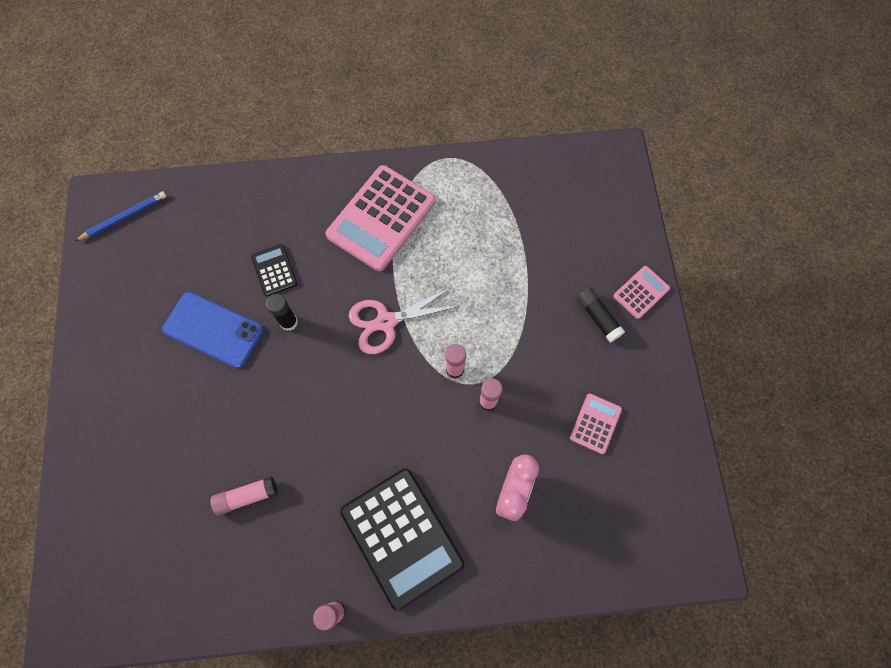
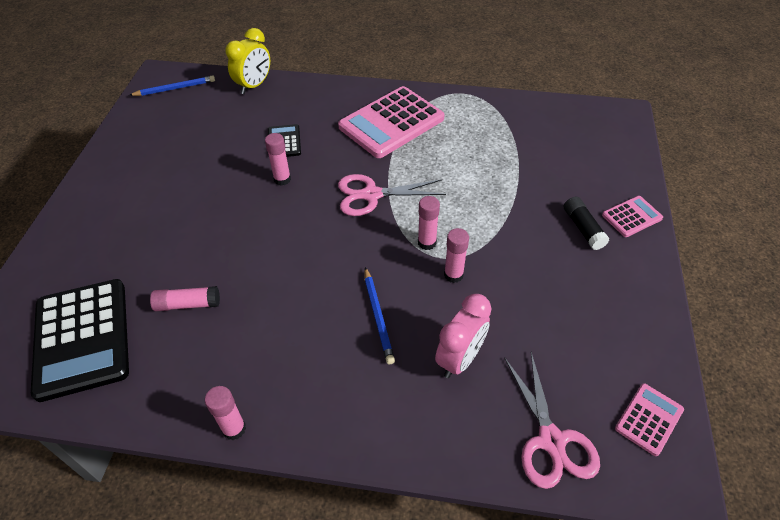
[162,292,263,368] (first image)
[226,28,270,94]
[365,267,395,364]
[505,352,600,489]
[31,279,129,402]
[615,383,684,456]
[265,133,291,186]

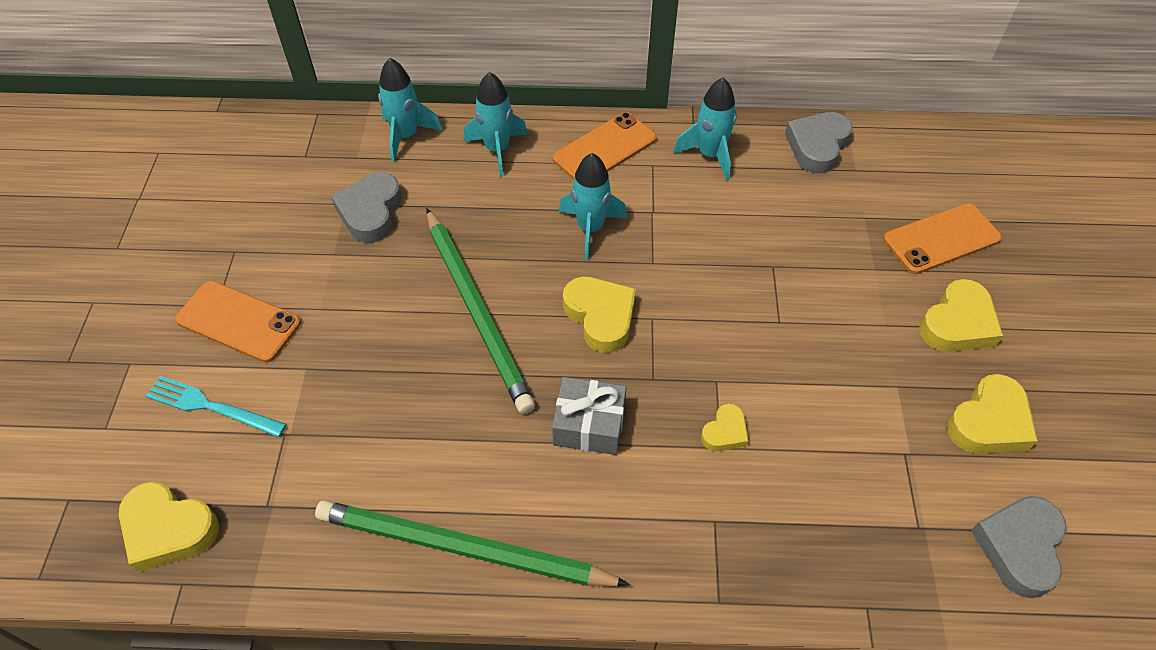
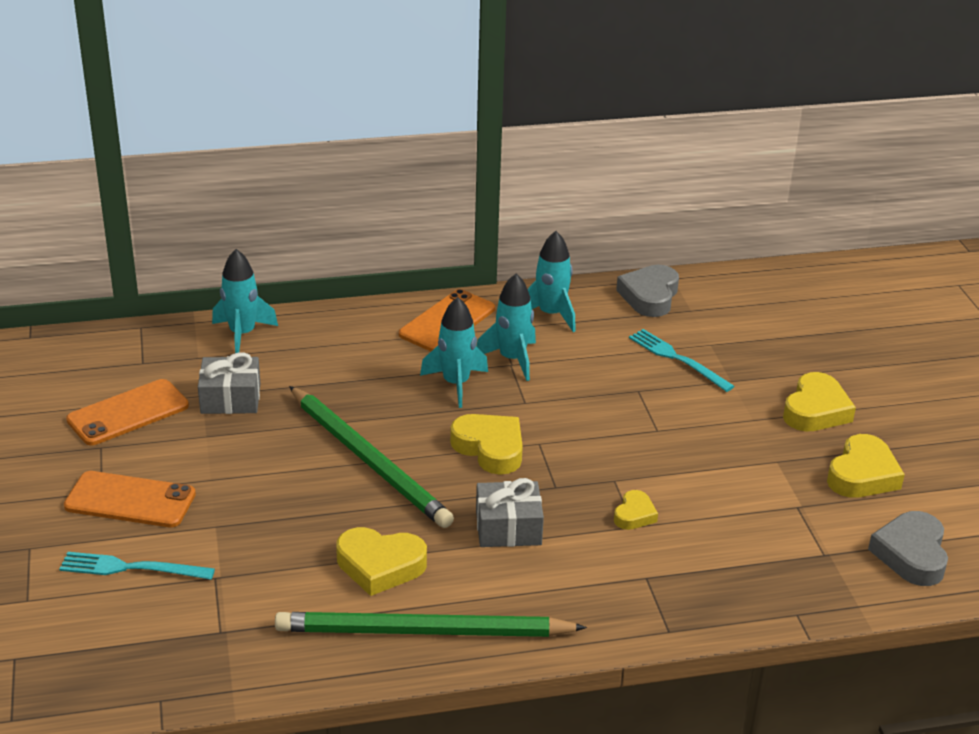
[629,329,735,392]
[336,527,427,596]
[476,274,536,381]
[66,379,189,445]
[198,352,261,414]

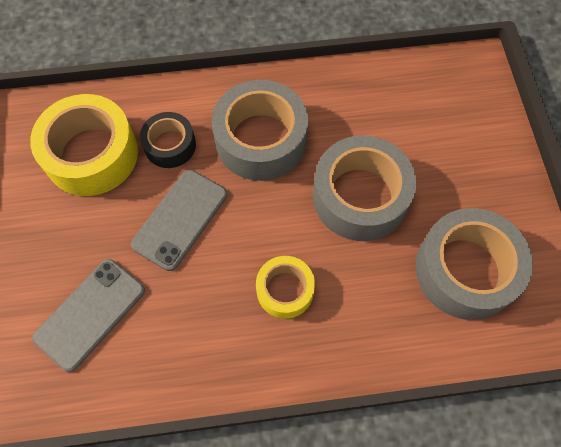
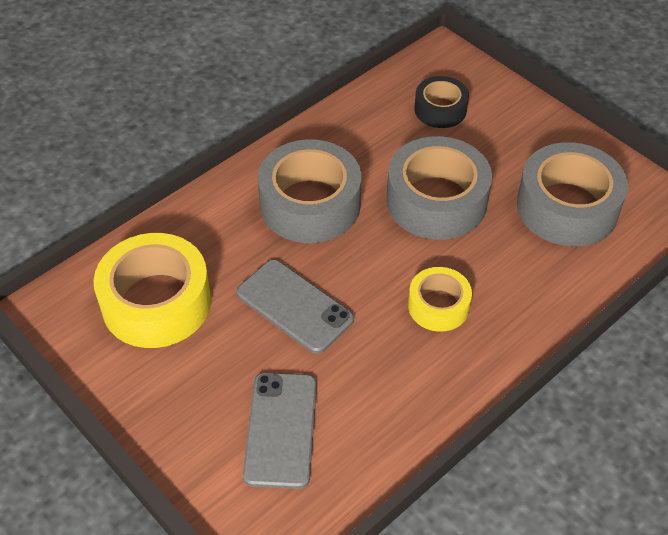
[415,76,469,128]
[236,260,354,354]

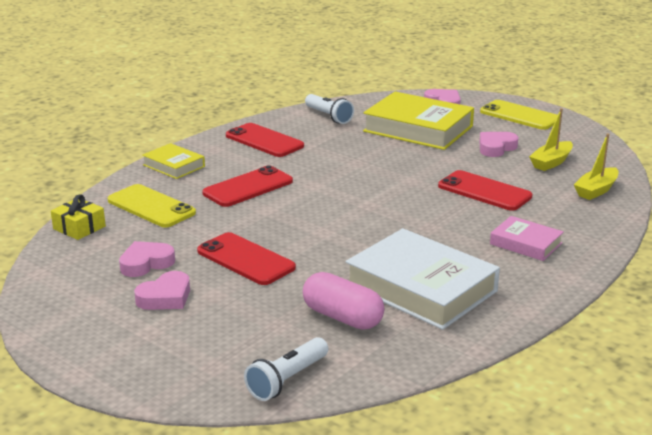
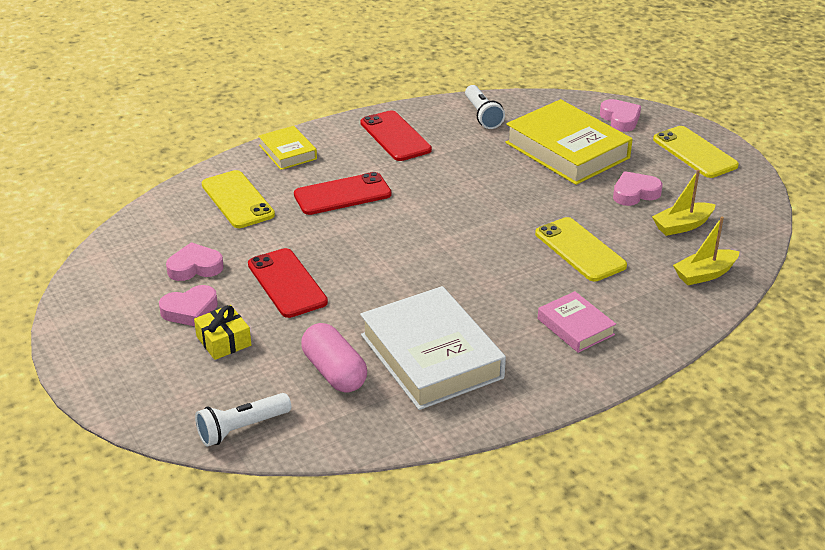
[194,305,251,360]
[535,217,627,281]

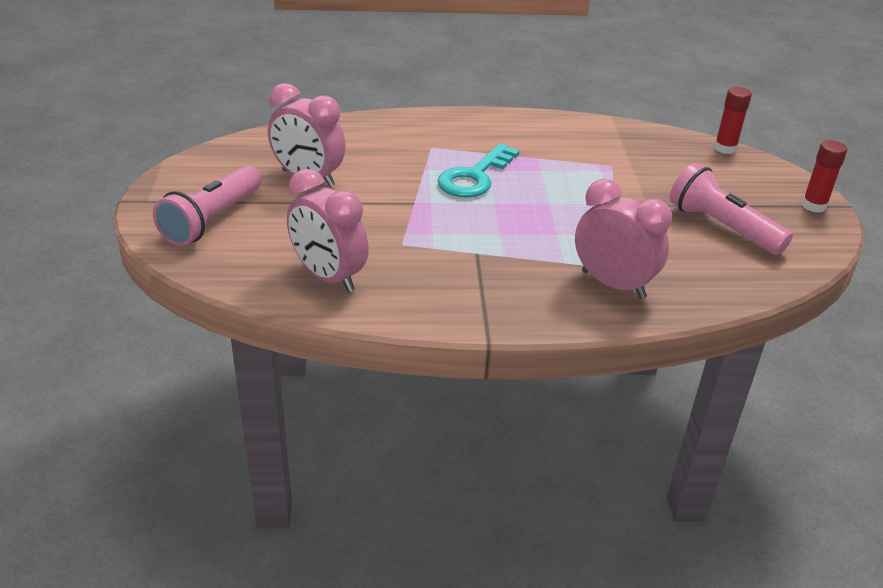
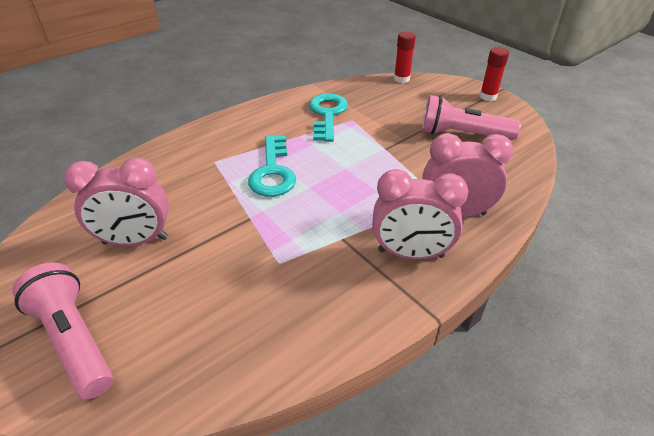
[309,93,348,142]
[372,169,468,259]
[13,262,113,399]

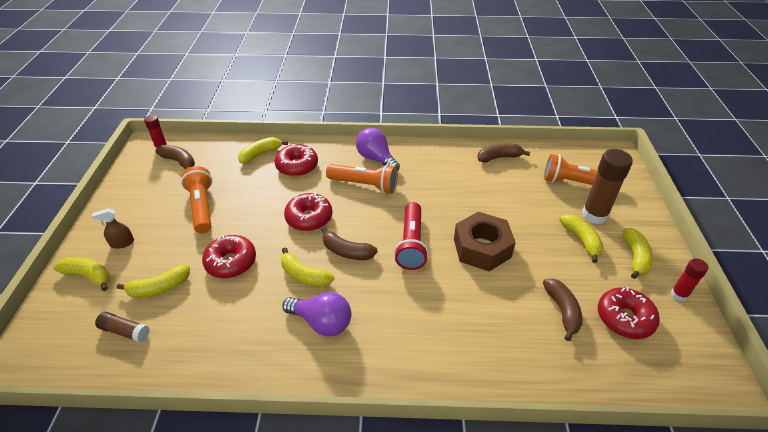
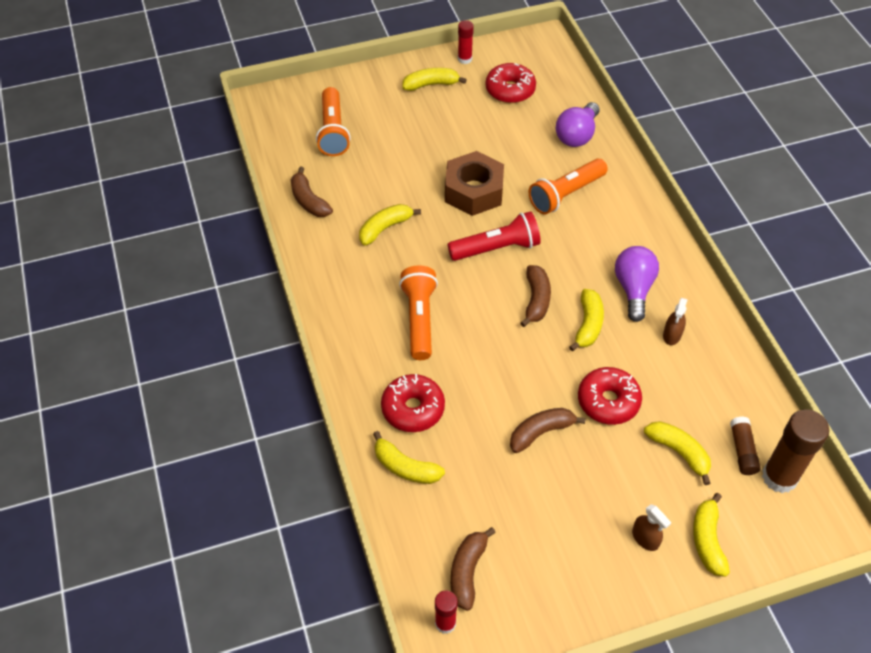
[284,192,332,231] (first image)
[663,298,688,345]
[529,158,608,215]
[556,102,600,147]
[510,408,586,453]
[359,204,421,246]
[762,409,829,493]

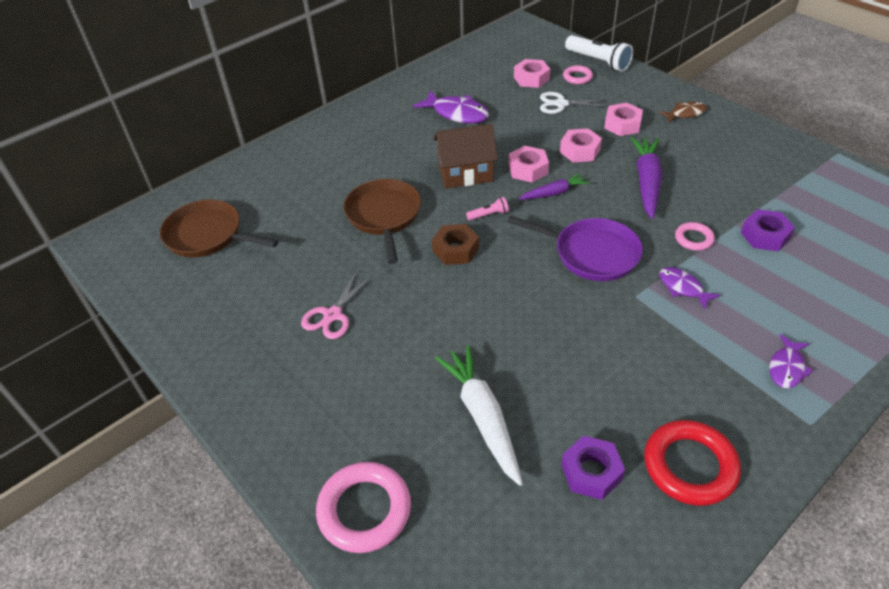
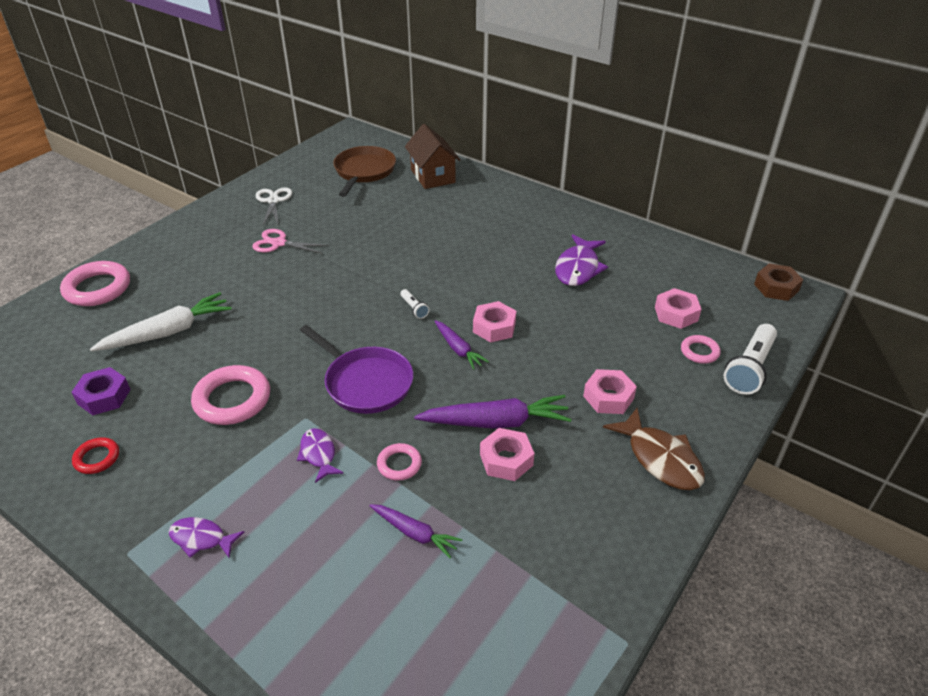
[343,179,421,264] (first image)
[191,365,270,425]
[754,264,803,301]
[405,124,460,189]
[256,187,292,226]
[480,428,535,481]
[369,504,462,558]
[400,289,429,319]
[300,325,413,414]
[297,428,344,483]
[72,437,119,474]
[603,408,705,490]

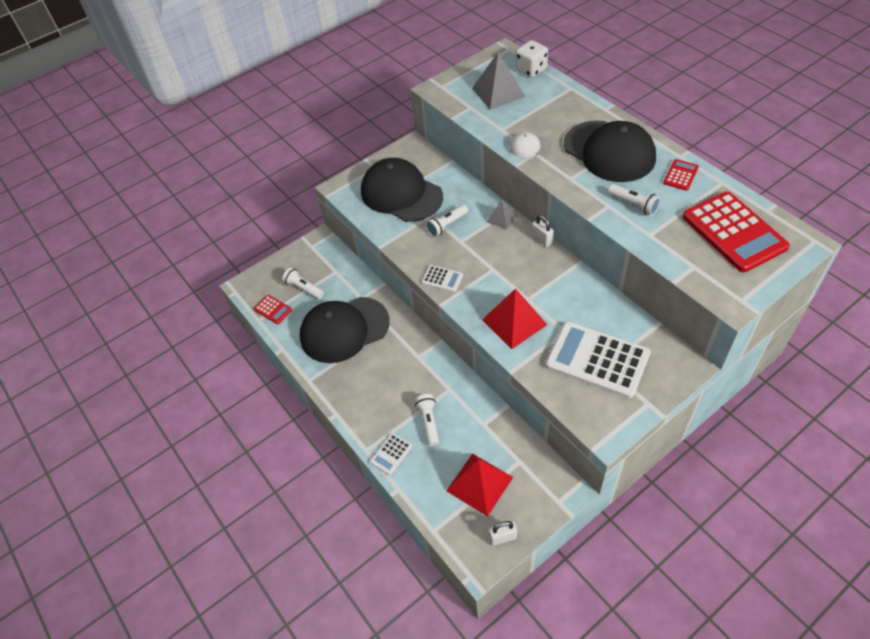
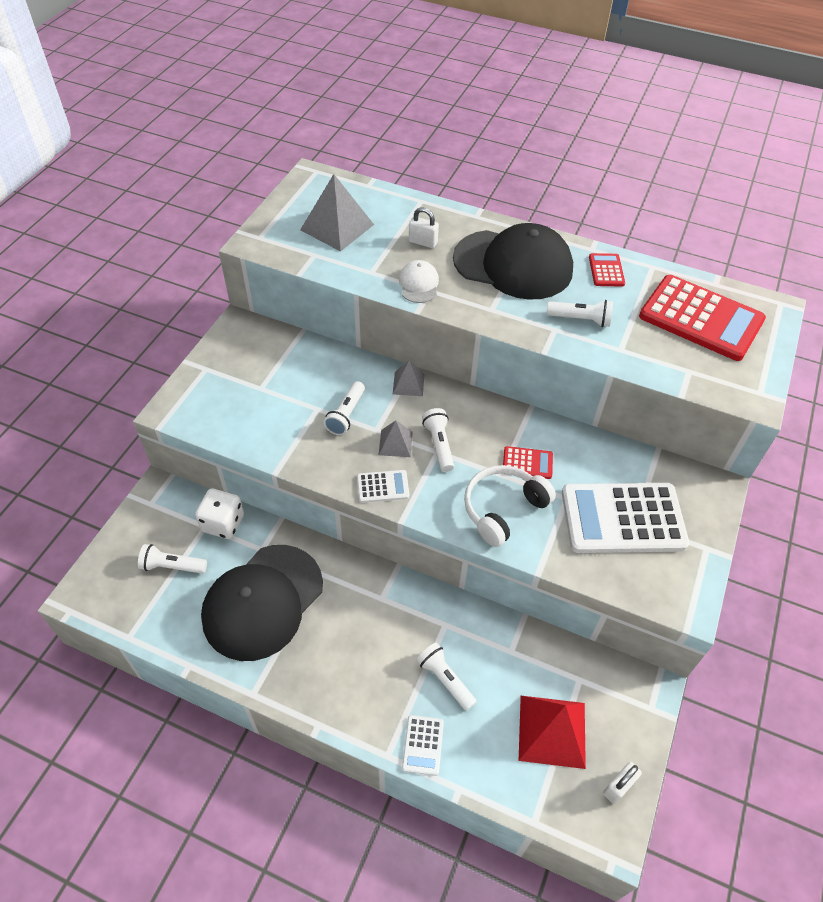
[361,158,443,222] (first image)
[379,420,413,457]
[422,408,454,472]
[503,446,553,479]
[195,489,244,539]
[409,207,439,248]
[464,465,556,547]
[399,260,439,303]

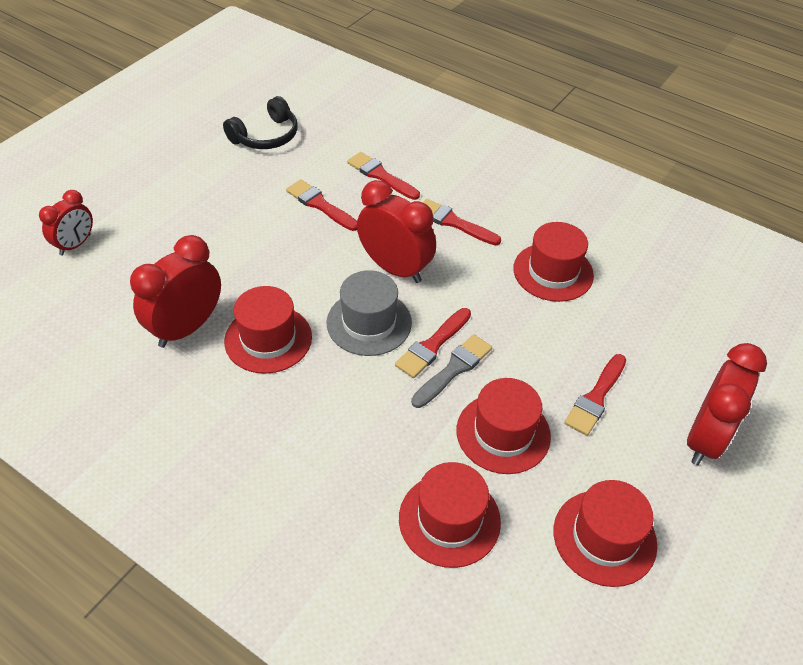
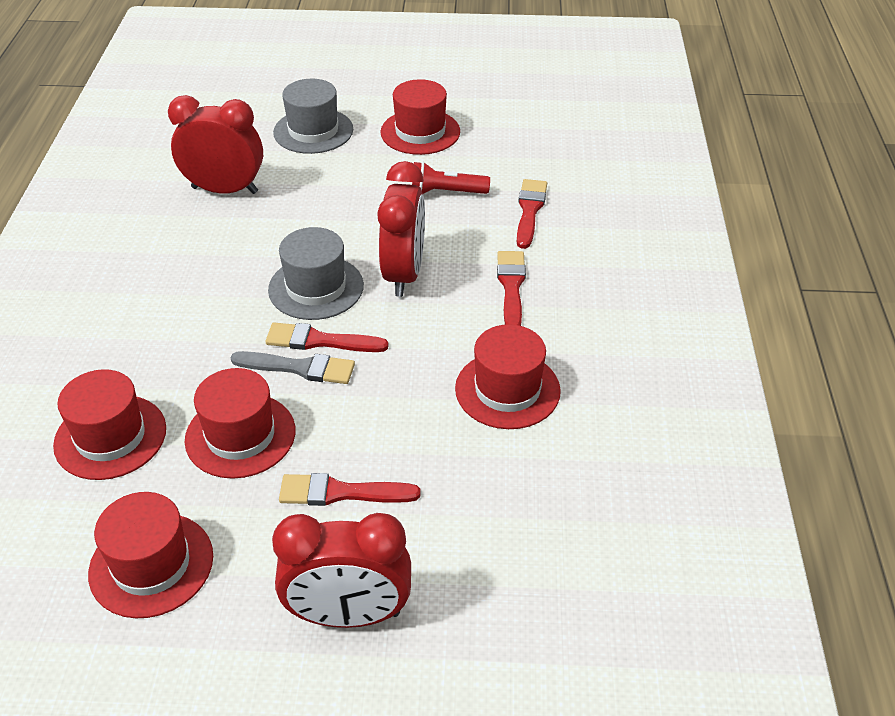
[39,190,93,256] (first image)
[223,96,298,149] (first image)
[273,79,353,154]
[380,79,460,155]
[412,162,490,194]

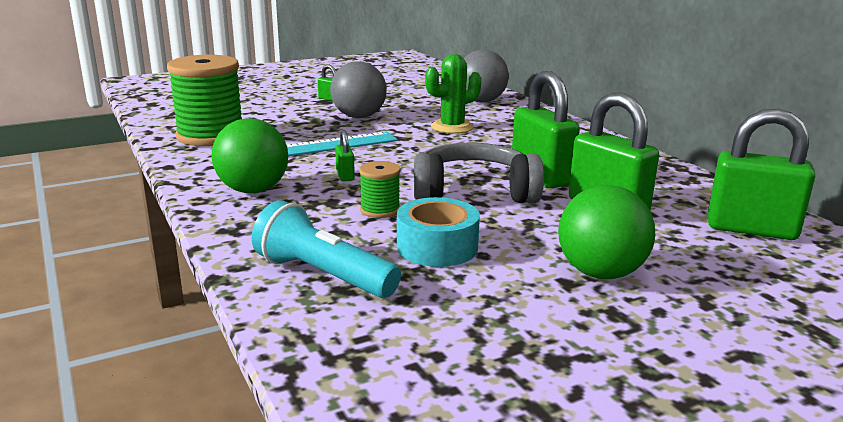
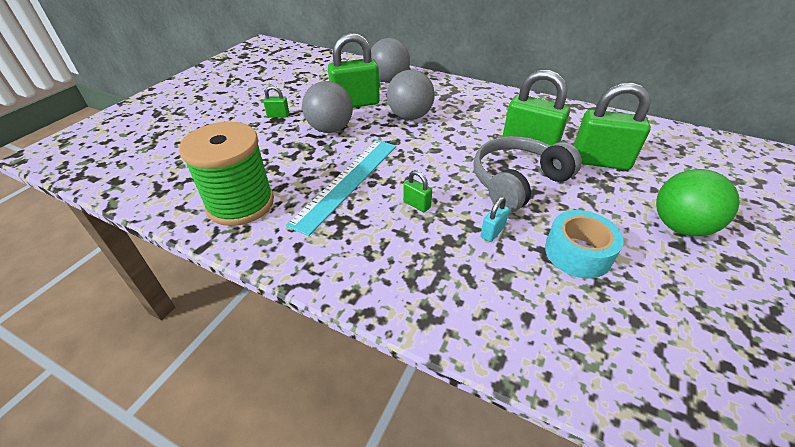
[211,118,288,193] (first image)
[252,200,401,298] (first image)
[328,33,380,108]
[480,197,509,242]
[387,70,435,120]

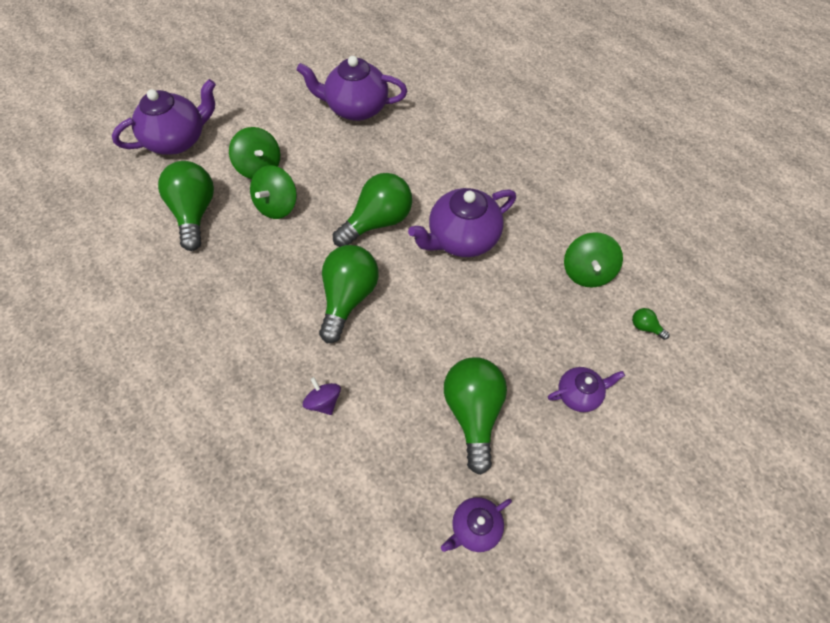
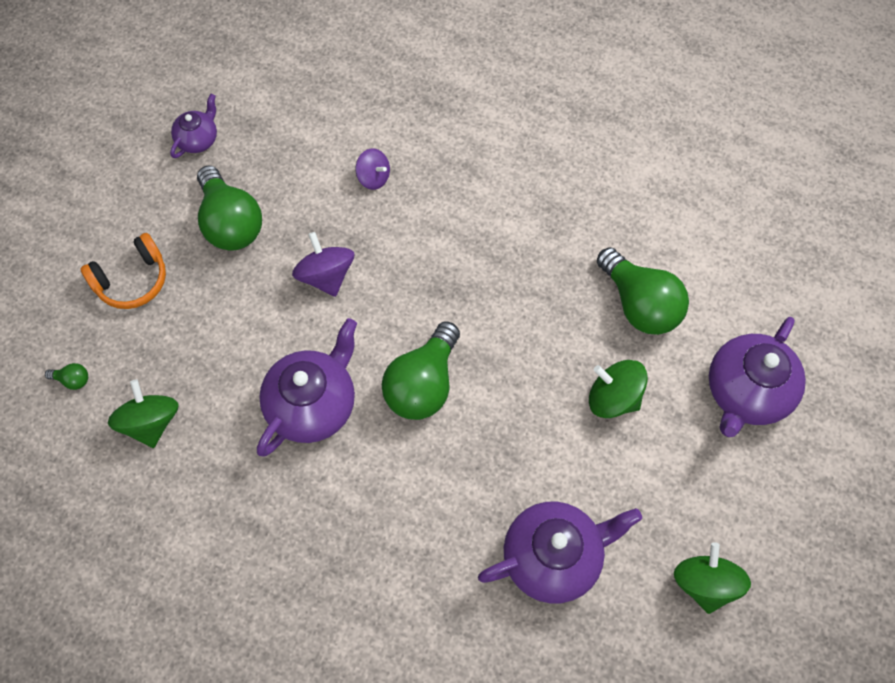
[319,245,379,343] (first image)
[292,232,354,297]
[674,542,751,614]
[80,233,166,309]

